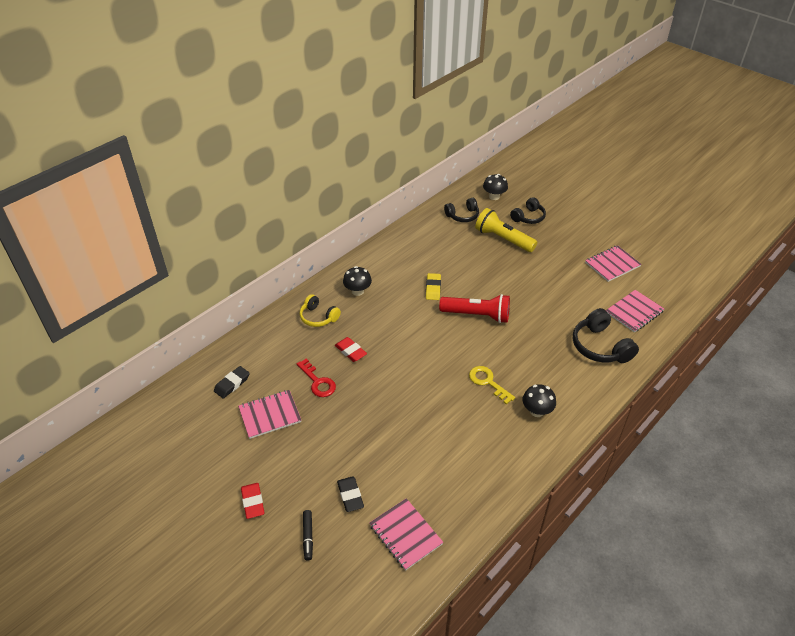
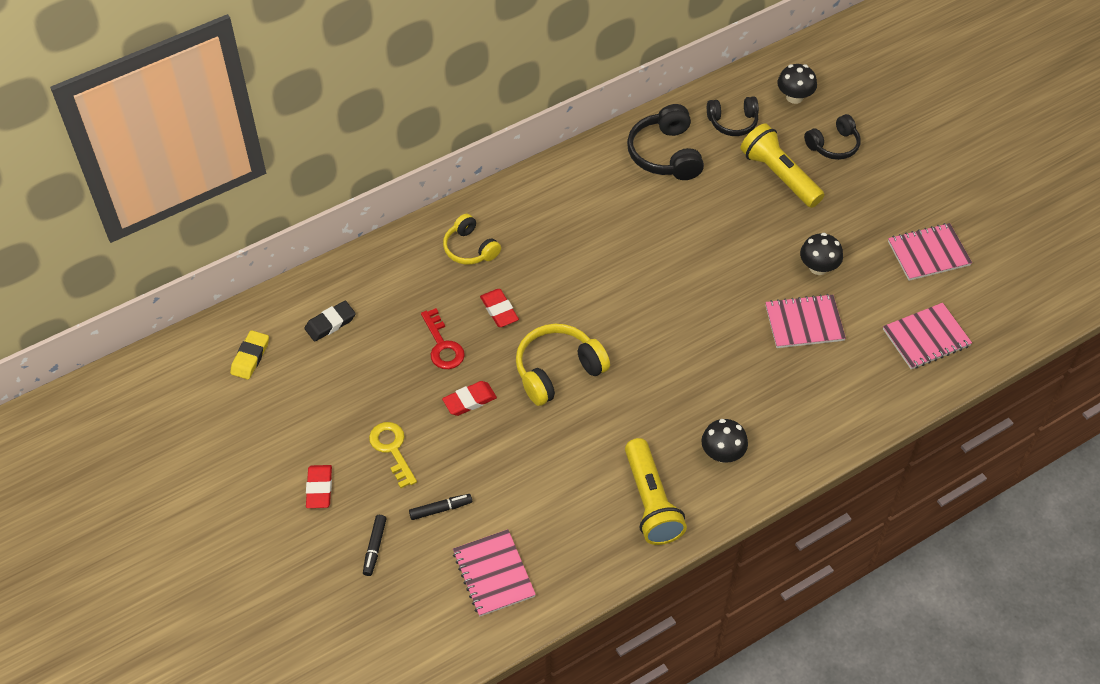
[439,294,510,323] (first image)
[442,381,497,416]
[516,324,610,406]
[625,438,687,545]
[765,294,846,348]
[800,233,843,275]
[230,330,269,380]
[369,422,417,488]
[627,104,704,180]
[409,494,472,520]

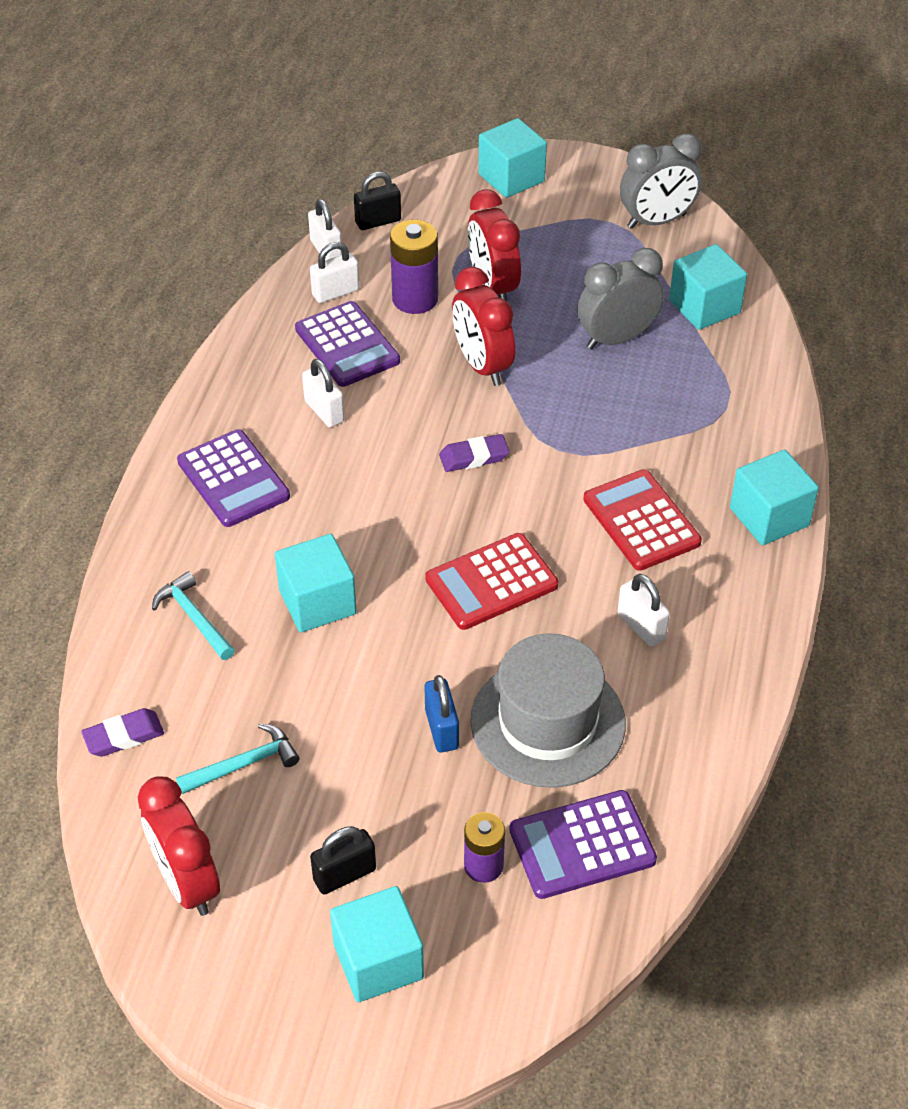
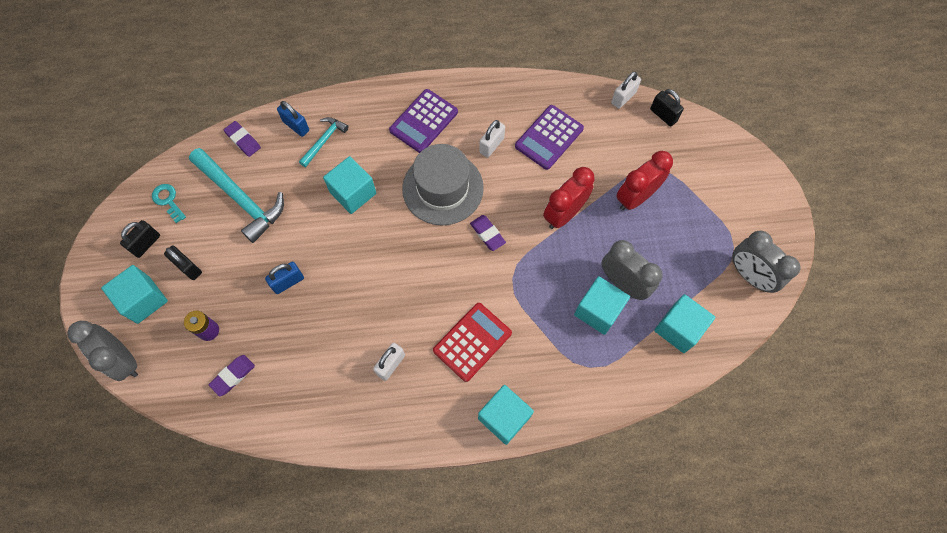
[310,242,360,303] (first image)
[390,220,438,314] (first image)
[425,533,559,630] (first image)
[67,321,138,381]
[120,220,160,258]
[277,101,309,137]
[402,144,484,225]
[574,276,630,335]
[152,184,186,223]
[209,355,255,396]
[189,148,284,243]

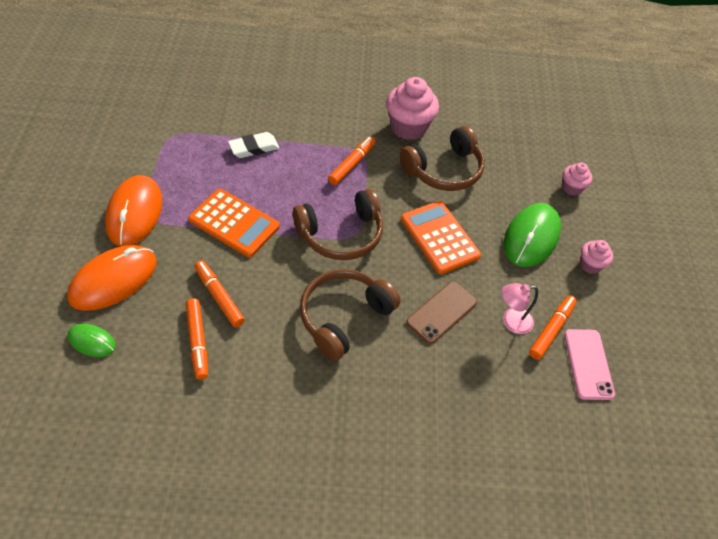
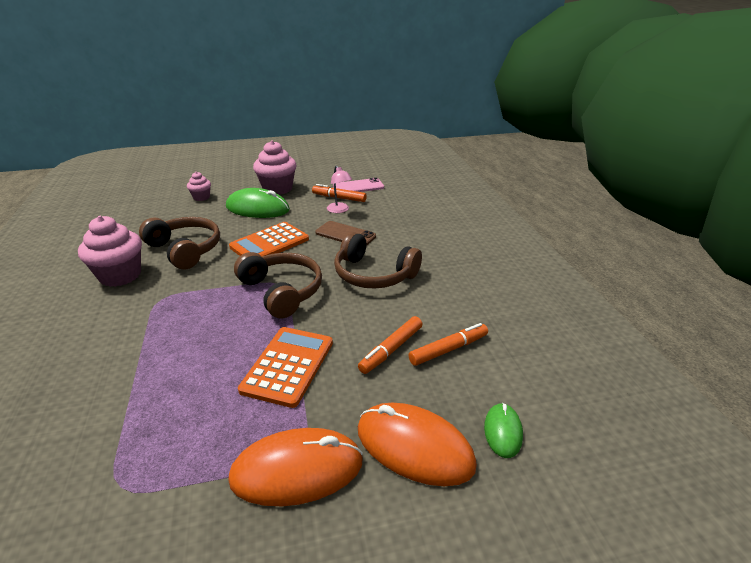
[228,132,279,158] (first image)
[328,136,376,185] (first image)
[253,140,297,195]

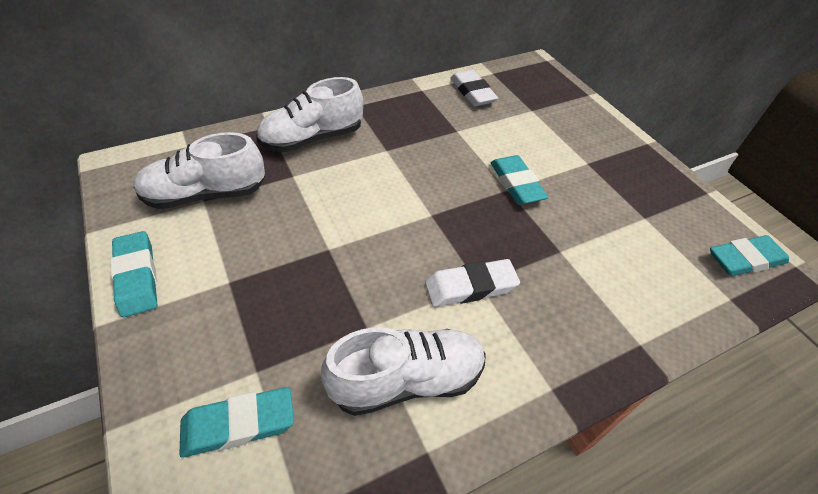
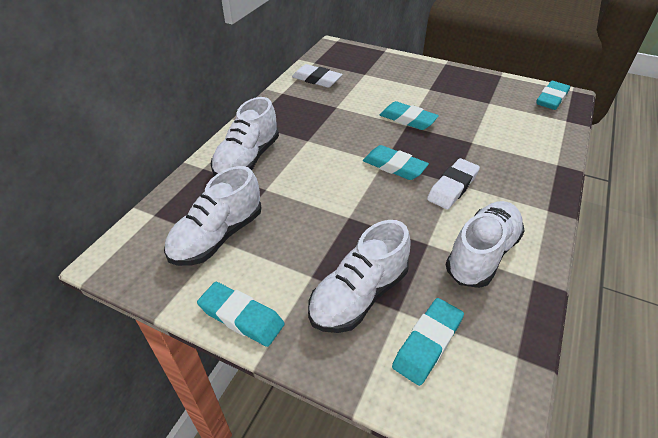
[308,220,411,333]
[363,145,429,180]

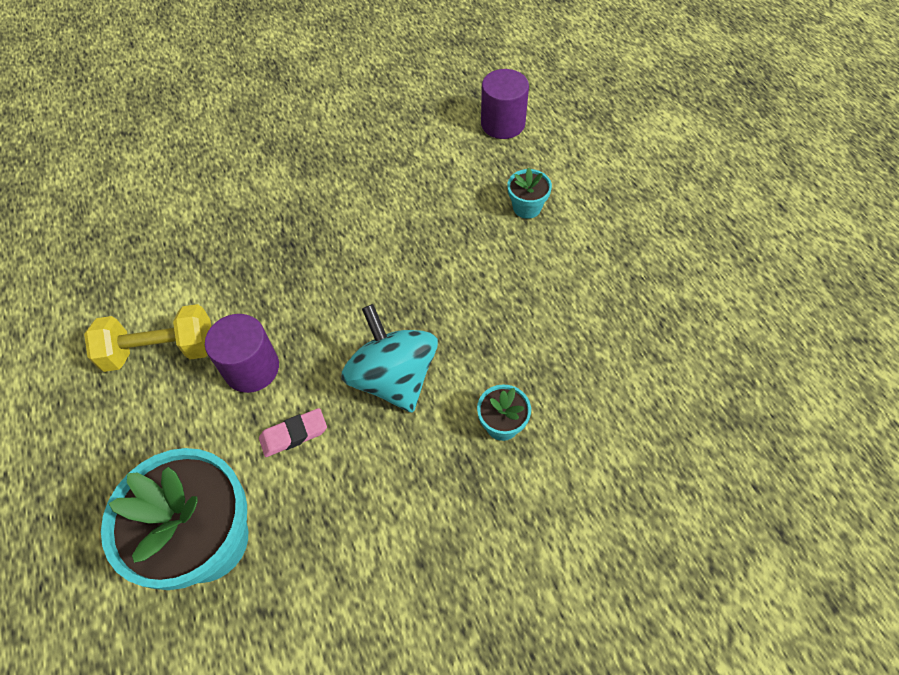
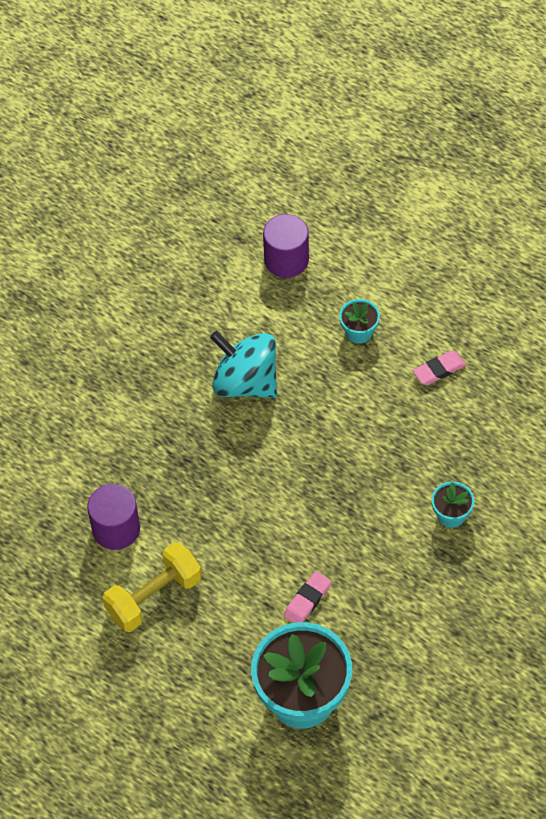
[413,351,466,385]
[87,484,140,550]
[210,331,277,398]

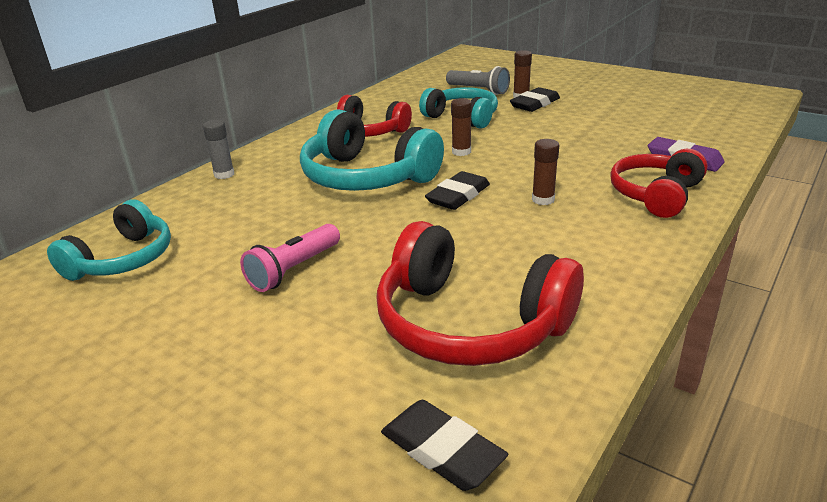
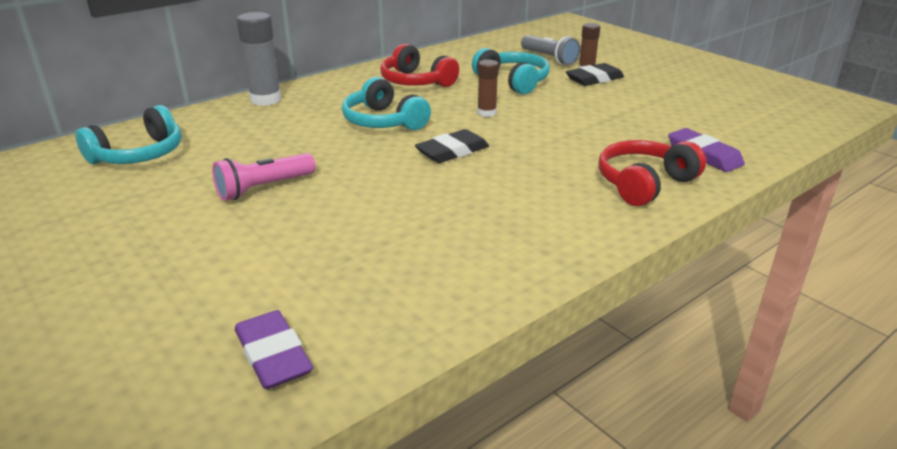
[376,221,584,366] (first image)
[532,139,559,205] (first image)
[235,310,313,389]
[237,12,281,106]
[342,77,431,130]

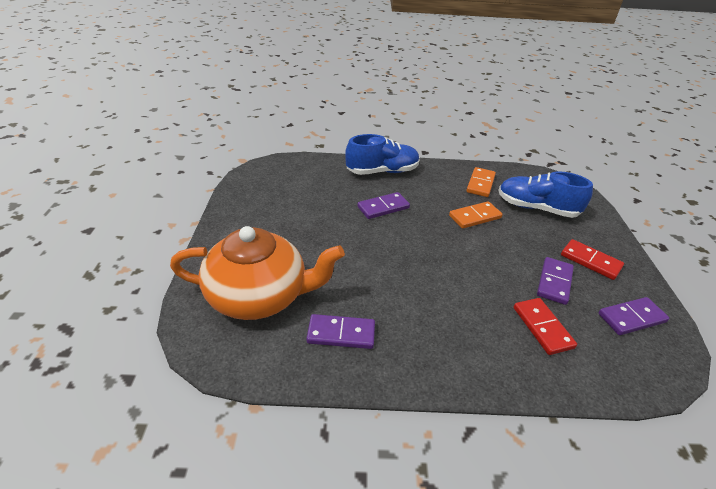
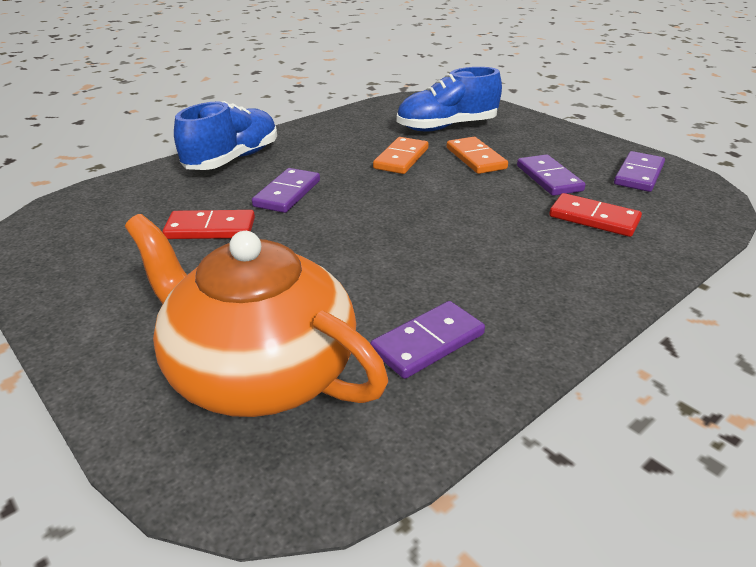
[447,137,508,174]
[163,210,255,239]
[125,214,388,417]

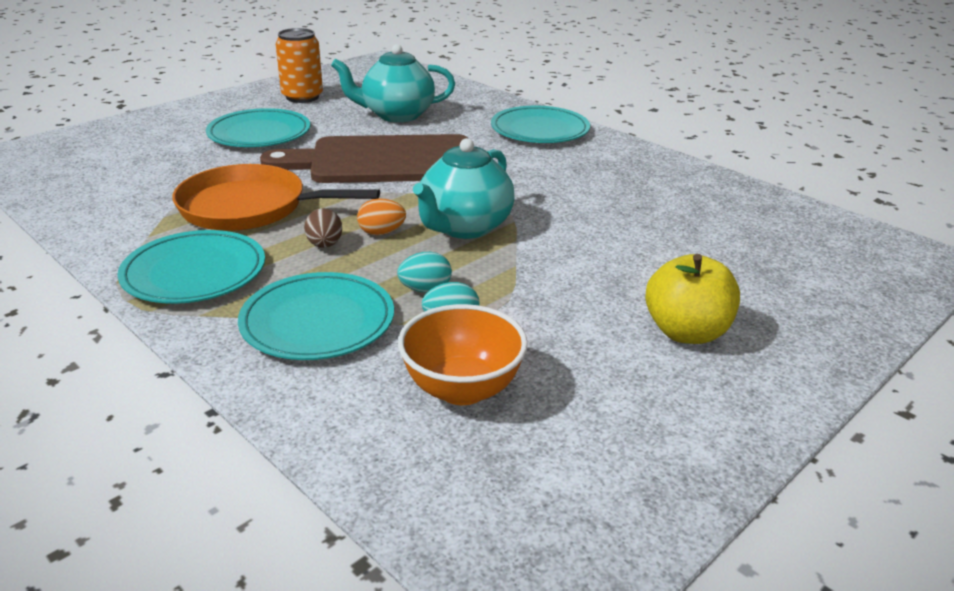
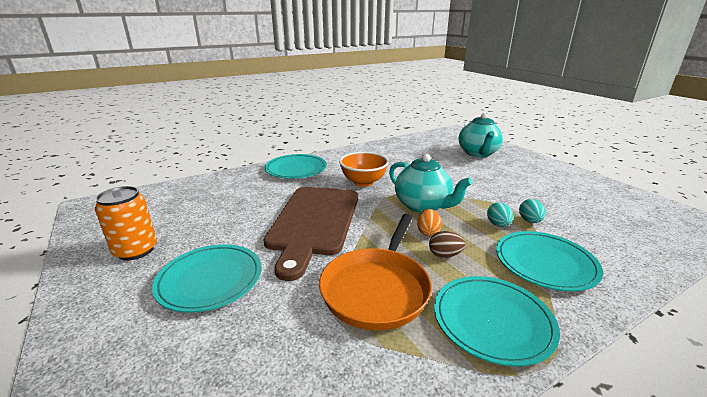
[645,254,740,344] (first image)
[459,113,503,158]
[339,152,389,187]

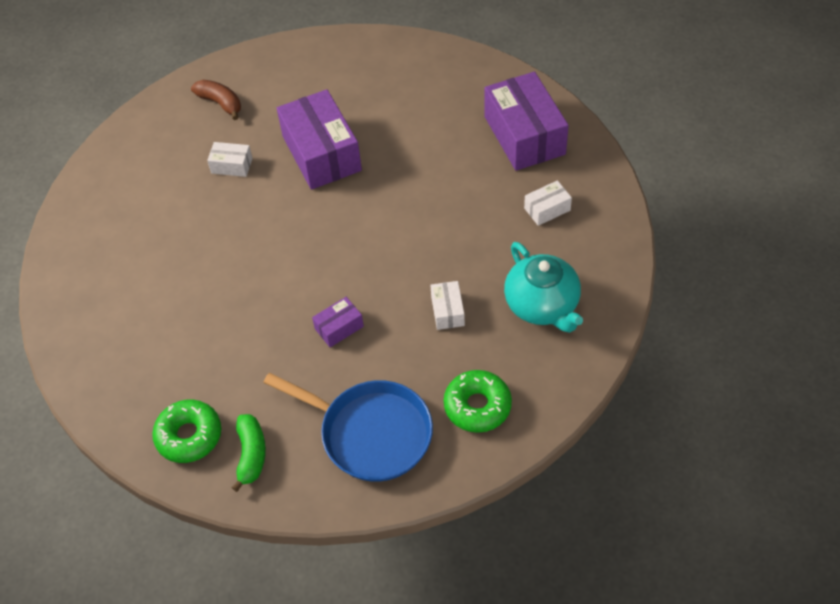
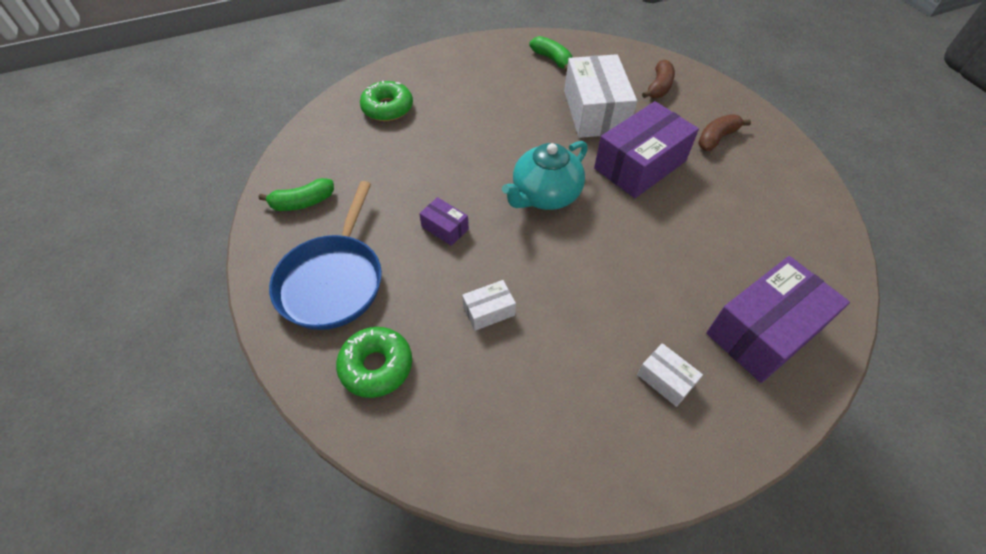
[529,36,572,72]
[698,115,751,151]
[360,81,413,121]
[502,141,588,210]
[564,54,637,138]

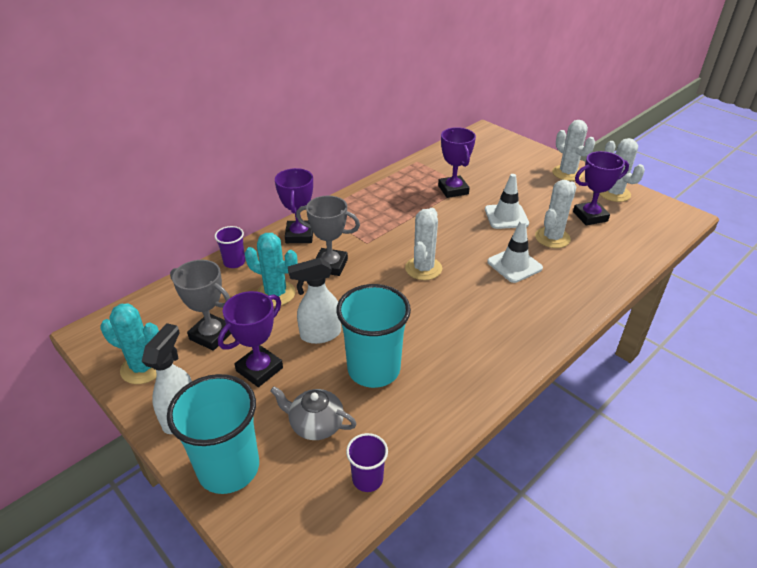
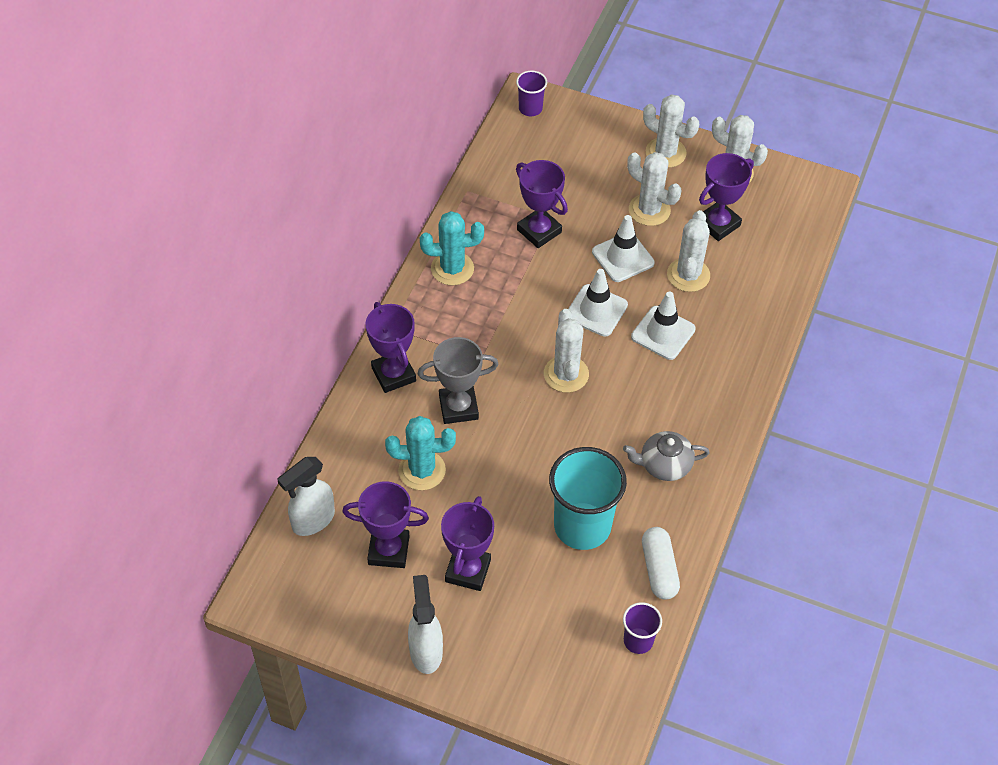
[167,374,259,494] (first image)
[568,269,628,337]
[628,152,681,226]
[642,527,680,600]
[420,211,484,285]
[516,71,547,116]
[623,431,710,481]
[277,457,335,536]
[342,481,429,568]

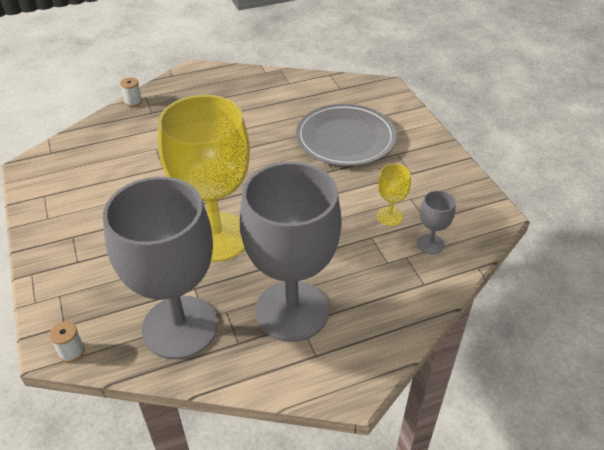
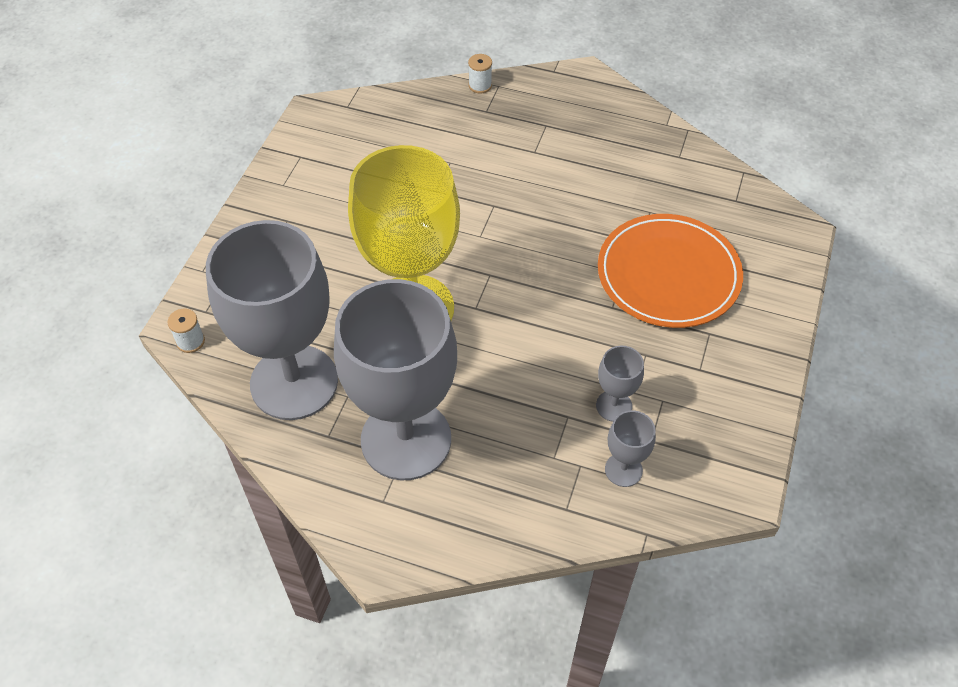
[598,214,743,328]
[596,346,644,422]

